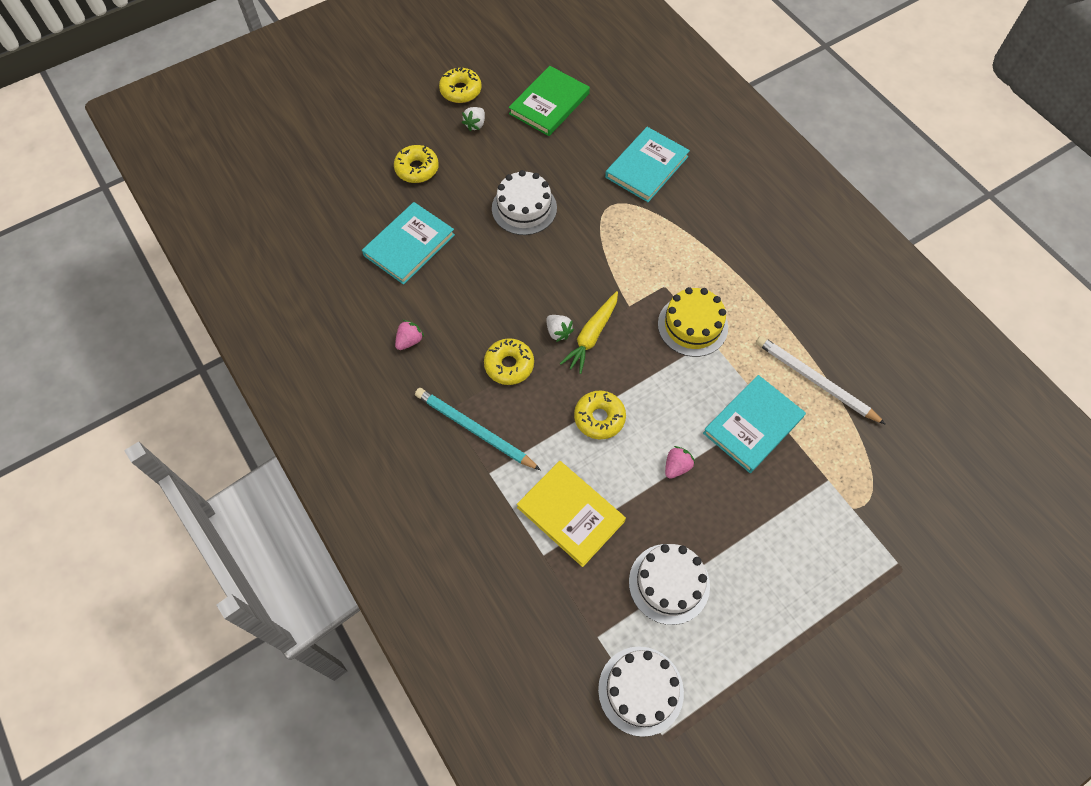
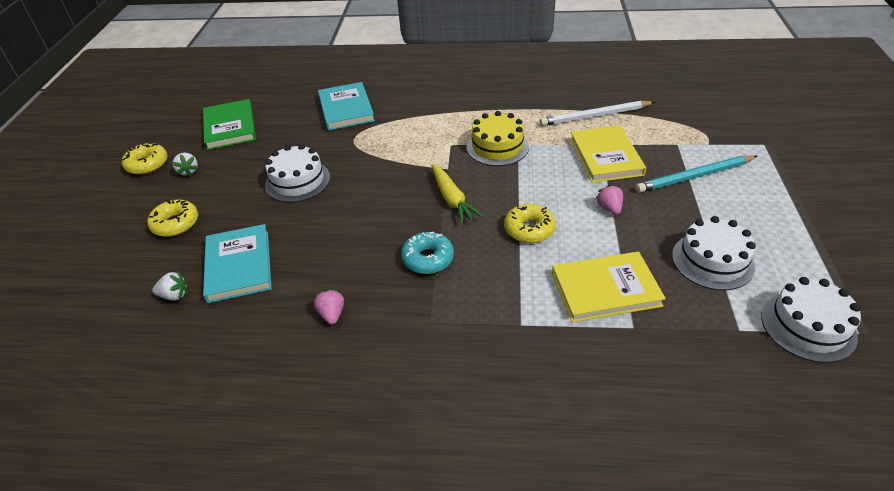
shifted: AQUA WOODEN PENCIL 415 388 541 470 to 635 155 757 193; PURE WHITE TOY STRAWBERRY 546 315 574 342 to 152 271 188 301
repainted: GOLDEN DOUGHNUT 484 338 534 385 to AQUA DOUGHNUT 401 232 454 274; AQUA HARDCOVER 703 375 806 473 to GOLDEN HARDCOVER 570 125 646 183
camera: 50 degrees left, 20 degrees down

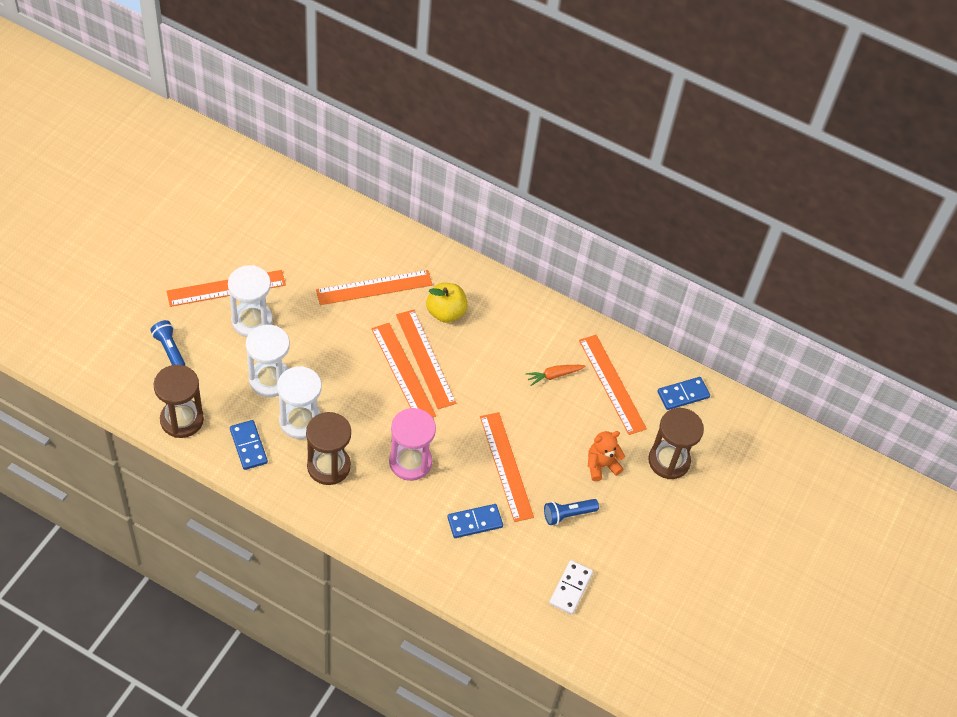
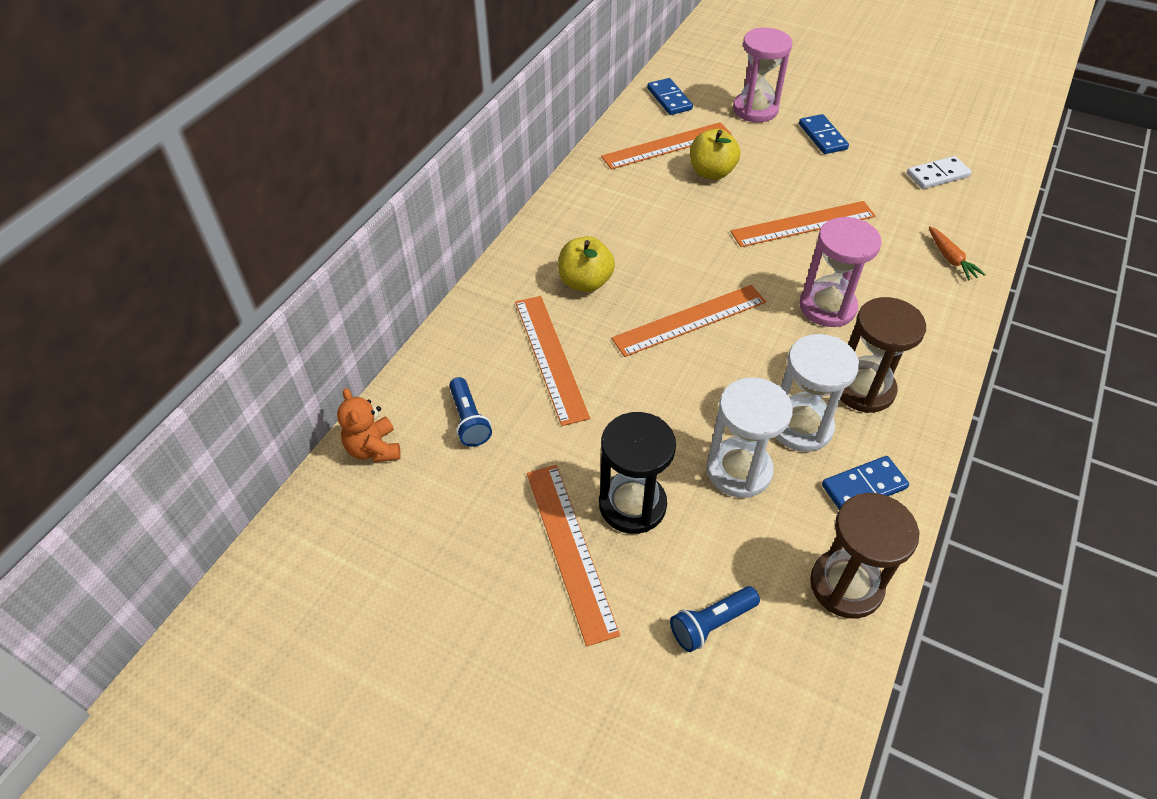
gone: BRIGHT ORANGE RULER 396 310 456 409
new: GOLDEN APPLE 690 129 740 180
shifted: COBALT DOMINO PIECE 447 504 503 538 to 799 114 849 154; BRIGHT ORANGE TOY CARROT 526 365 585 386 to 929 226 986 281; COBALT FLASHLIGHT 544 499 599 525 to 449 377 492 447; BRIGHT ORANGE STUFFED BEAR 588 431 625 481 to 337 388 401 462
repainted: PURE WHITE SAND TIMER 228 265 273 337 to EBONY SAND TIMER 599 412 676 534; BROWN SAND TIMER 648 408 704 479 to PINK SAND TIMER 733 28 792 122
rotated: PURE WHITE DOMINO PIECE 549 560 593 615 = 907 156 972 189 45 degrees counterclockwise
camera: 85 degrees left, 5 degrees down

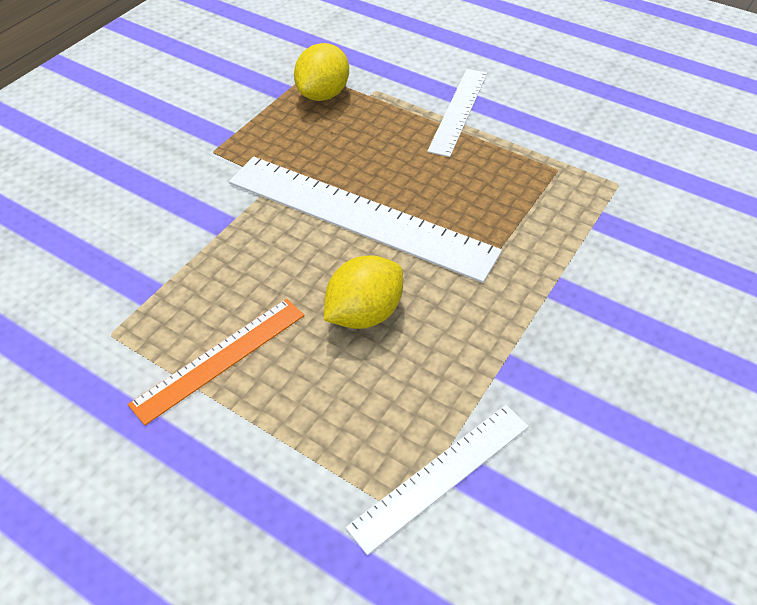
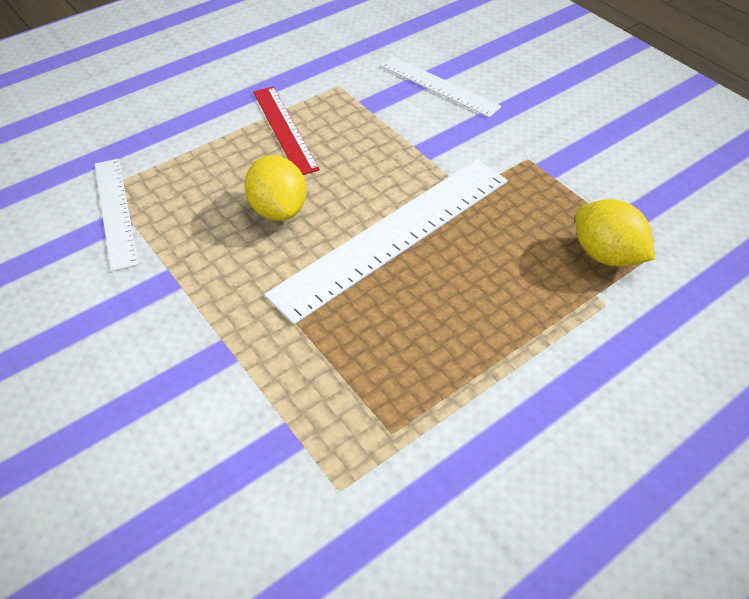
shifted: PURE WHITE RULER 427 69 487 157 to 380 56 502 118
repainted: BRIGHT ORANGE RULER 128 299 305 425 to CRIMSON RULER 253 87 320 175
camera: 110 degrees right, 0 degrees up

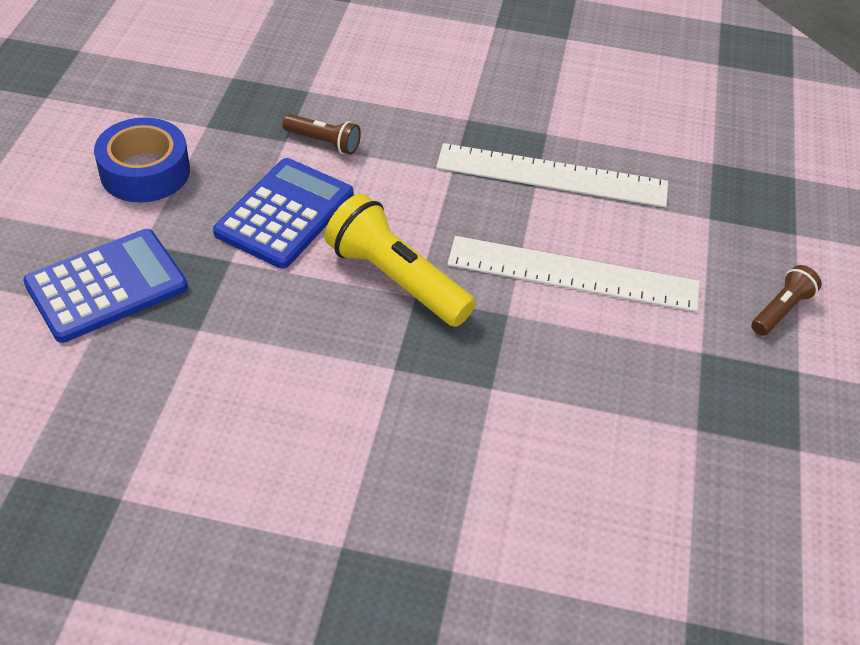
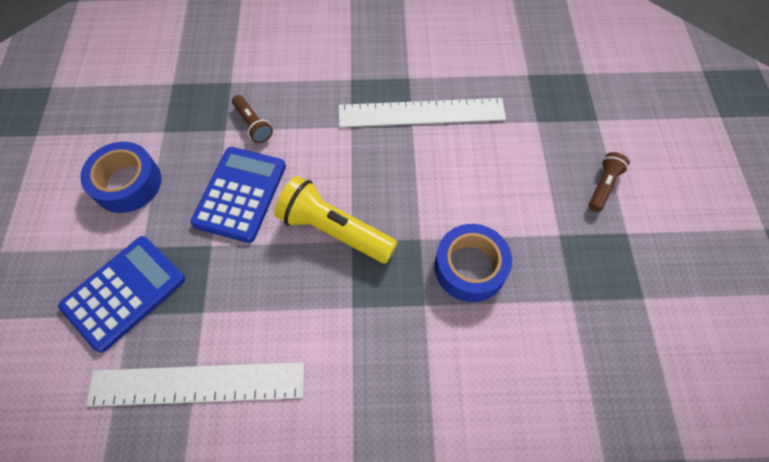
new: COBALT ROLL OF TAPE 434 224 512 302
shifted: PURE WHITE RULER 447 236 700 312 to 86 362 304 407
rotated: BROWN FLASHLIGHT 282 114 361 155 = 232 95 273 143 45 degrees clockwise
camera: 10 degrees left, 15 degrees up

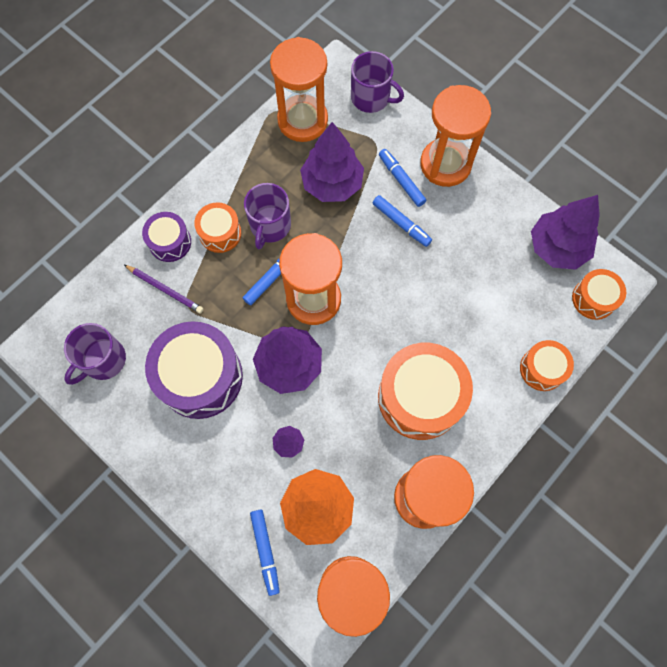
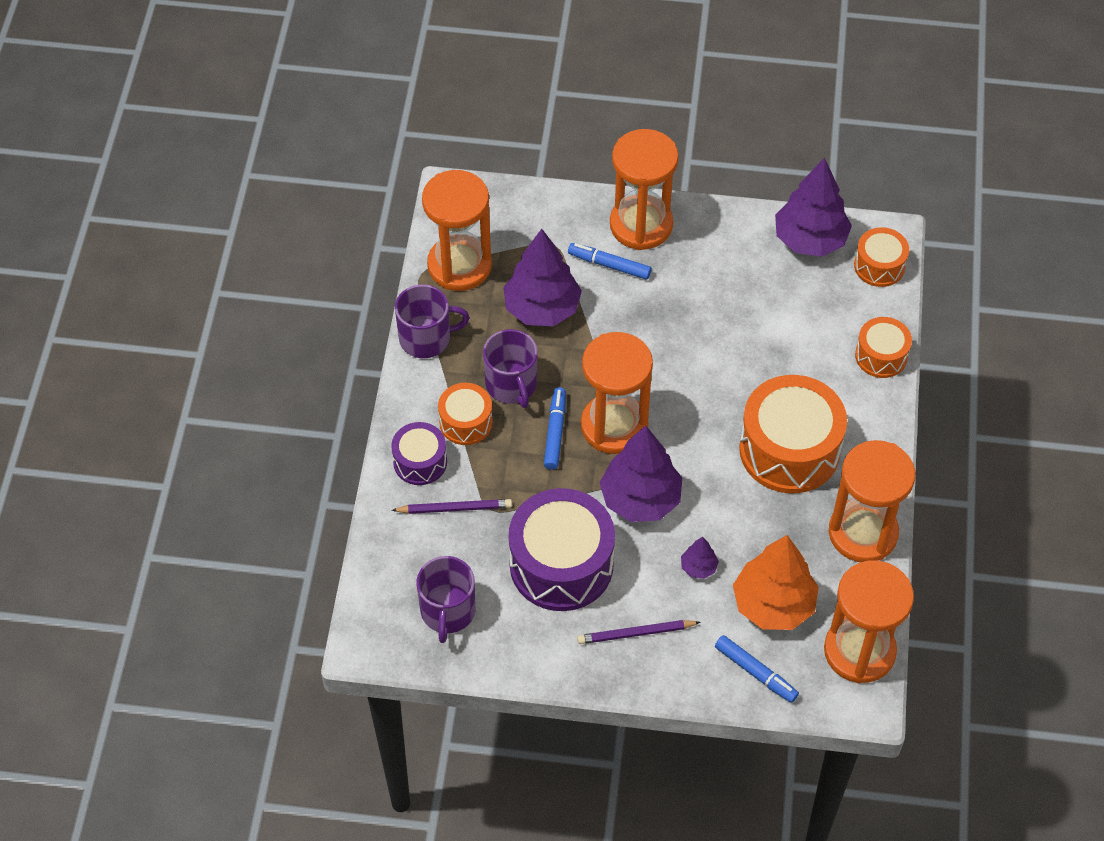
gone: COBALT FELT PEN 373 195 432 247
new: PURPLE WOODEN PENCIL 577 620 700 644
shifted: PURPLE MUG 351 51 404 113 to 395 285 470 358
camera: 35 degrees left, 15 degrees down

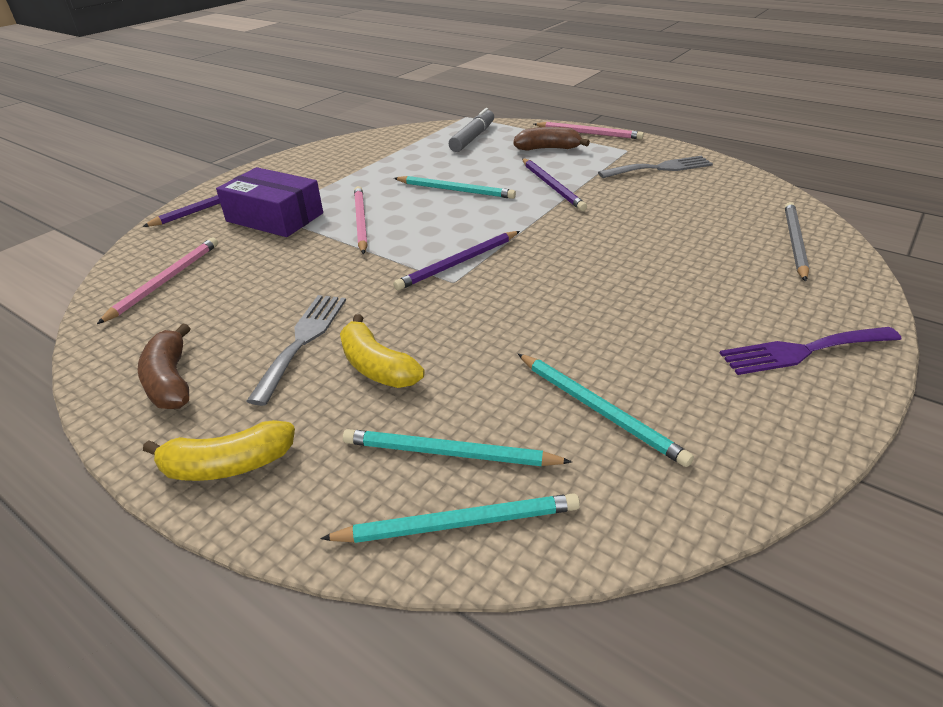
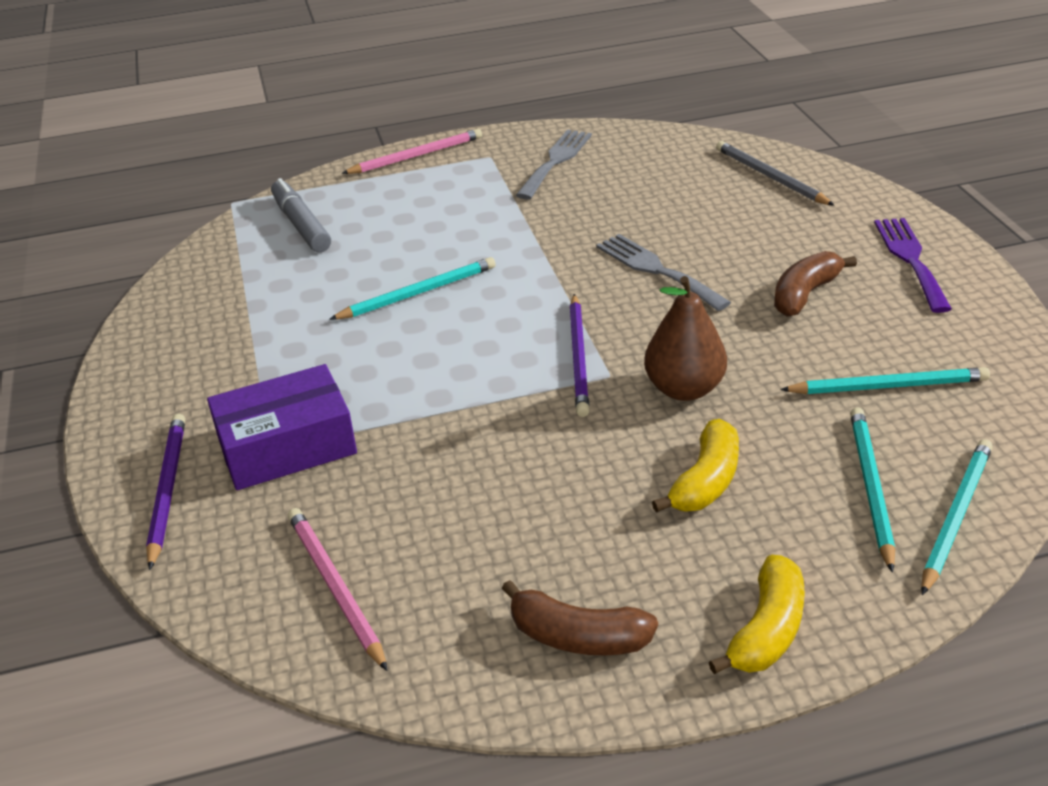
gone: PINK WOODEN PENCIL 354 186 368 254; PURPLE WOODEN PENCIL 522 158 587 211
new: BROWN TOY PEAR 644 276 727 401
shifted: GRAY FORK 246 295 346 406 to 596 234 731 311; BROWN BANANA 513 127 590 151 to 774 251 857 317
rotated: GOLDEN BANANA 340 314 424 388 = 652 419 739 513 60 degrees counterclockwise; AQUA WOODEN PENCIL 343 429 572 466 = 850 407 895 573 135 degrees clockwise; PURPLE FORK 720 327 901 375 = 874 218 952 313 150 degrees clockwise
camera: 50 degrees left, 0 degrees up

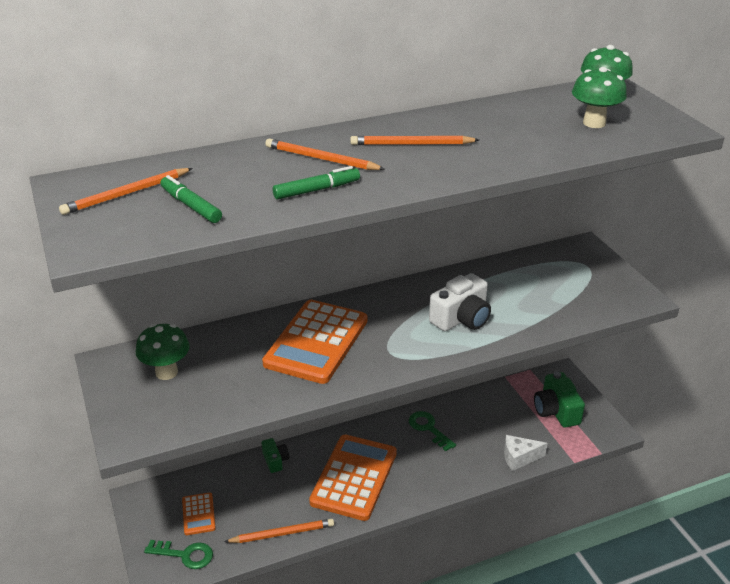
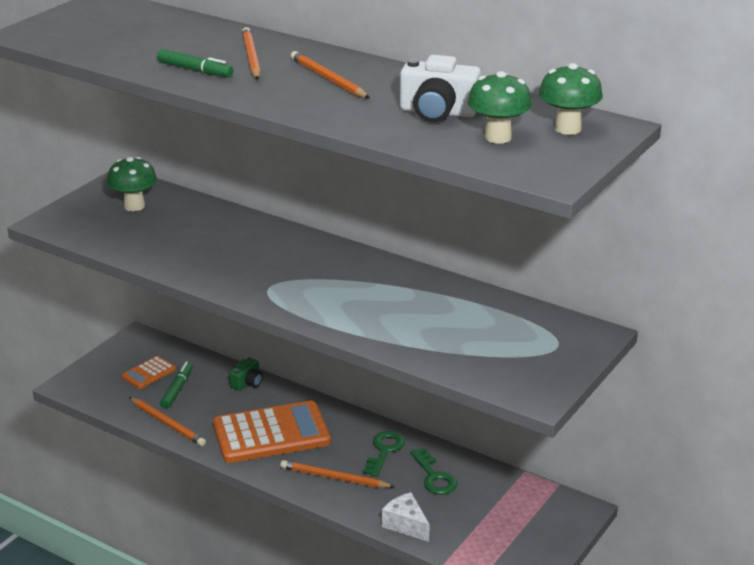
gone: BRIGHT ORANGE CALCULATOR 262 300 367 384; LEAF-GREEN PHOTO CAMERA 534 372 585 428
shifted: BRIGHT ORANGE WOODEN PENCIL 59 168 193 215 to 280 460 395 488; LEAF-GREEN KEY 144 540 213 569 to 410 448 457 494; LEAF-GREEN FELT PEN 160 175 222 223 to 160 362 193 409; PURE WHITE PHOTO CAMERA 429 273 491 331 to 400 55 481 122
camera: 55 degrees right, 5 degrees down

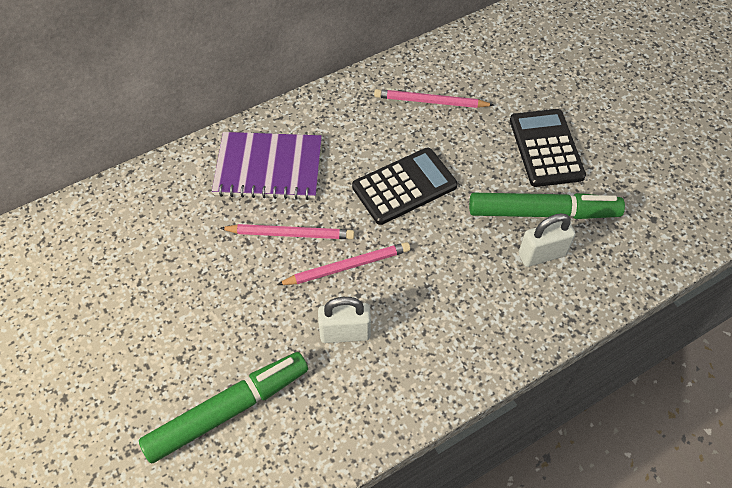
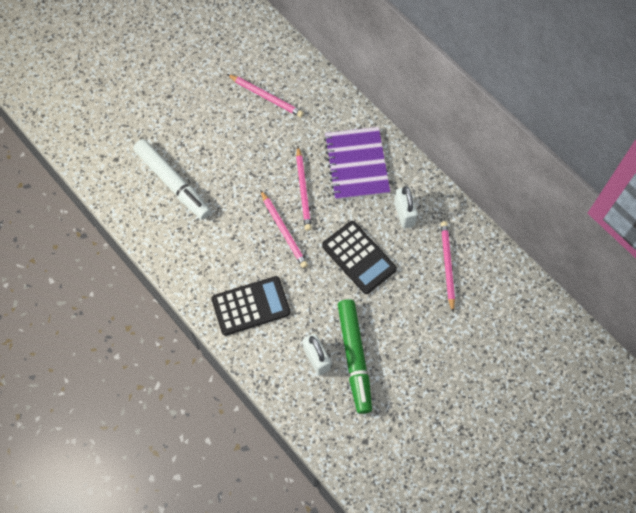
new: PINK WOODEN PENCIL 227 74 304 117
shifted: PURE WHITE LOCK 318 297 371 343 to 394 186 418 228; EBONY CALCULATOR 510 109 586 187 to 211 276 291 336
repainted: LEAF-GREEN FELT PEN 139 352 308 463 to PURE WHITE FELT PEN 133 139 211 220
camera: 80 degrees right, 10 degrees up

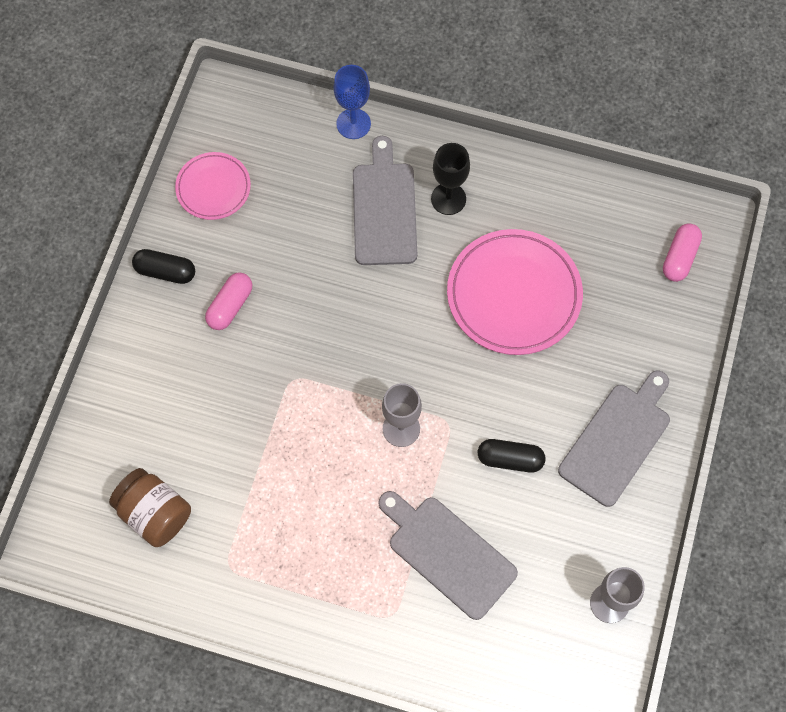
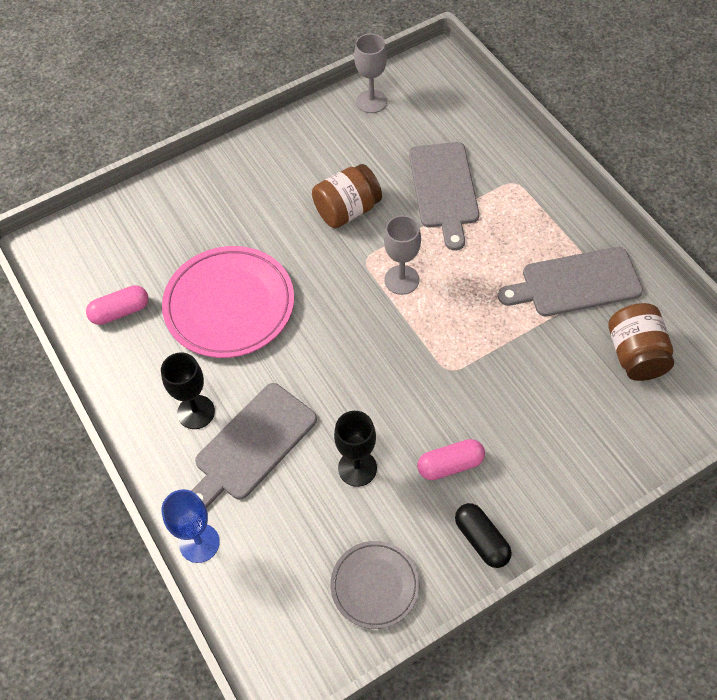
new: EBONY GOBLET 334 411 377 487
shifted: GRAY BREAD BOARD 558 371 670 507 to 498 247 643 316; PINK PILL 663 223 702 282 to 86 285 149 325
swapped: EBONY PILL 478 439 545 473 to BROWN JAR 312 164 382 228
repainted: PINK DINNER PLATE 175 152 251 220 to GRAY DINNER PLATE 330 541 420 629
camera: 135 degrees left, 10 degrees down

